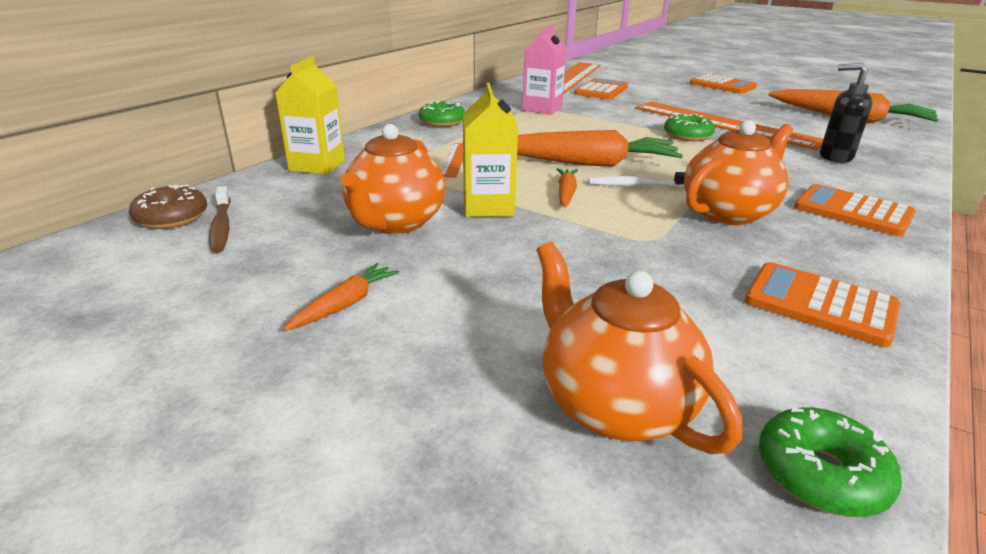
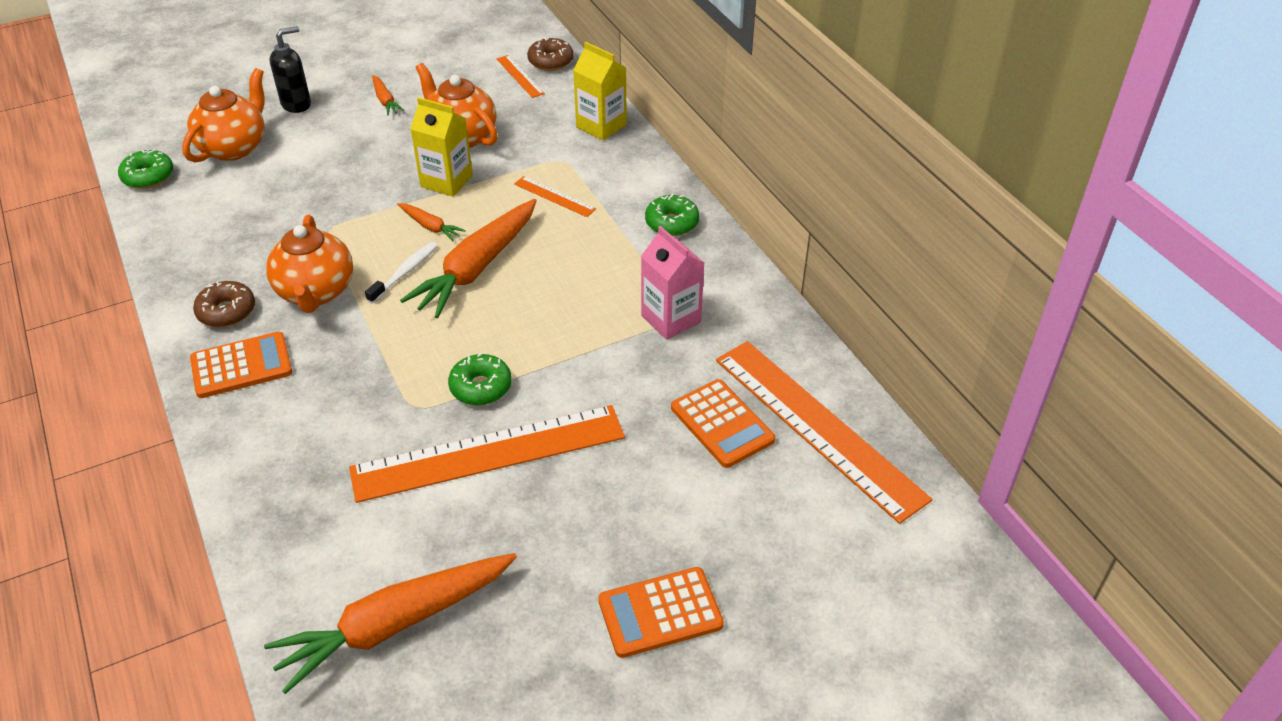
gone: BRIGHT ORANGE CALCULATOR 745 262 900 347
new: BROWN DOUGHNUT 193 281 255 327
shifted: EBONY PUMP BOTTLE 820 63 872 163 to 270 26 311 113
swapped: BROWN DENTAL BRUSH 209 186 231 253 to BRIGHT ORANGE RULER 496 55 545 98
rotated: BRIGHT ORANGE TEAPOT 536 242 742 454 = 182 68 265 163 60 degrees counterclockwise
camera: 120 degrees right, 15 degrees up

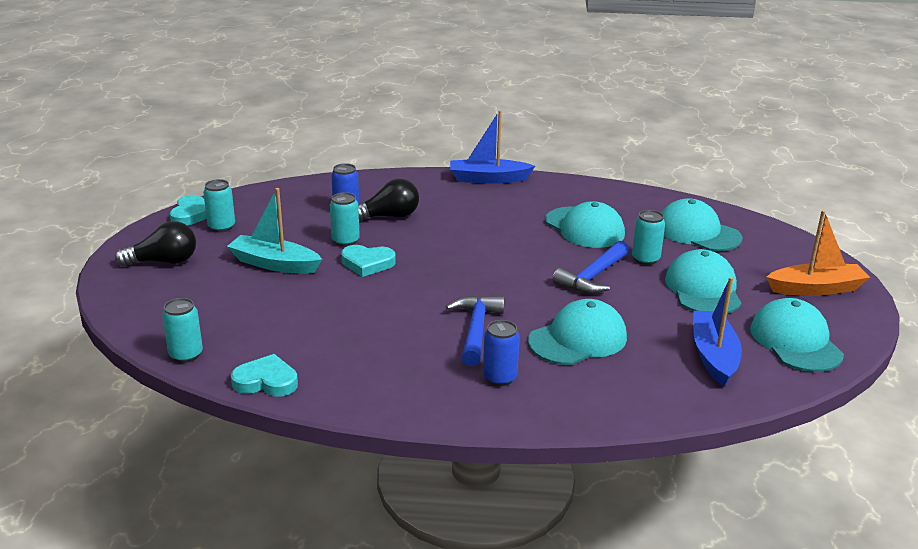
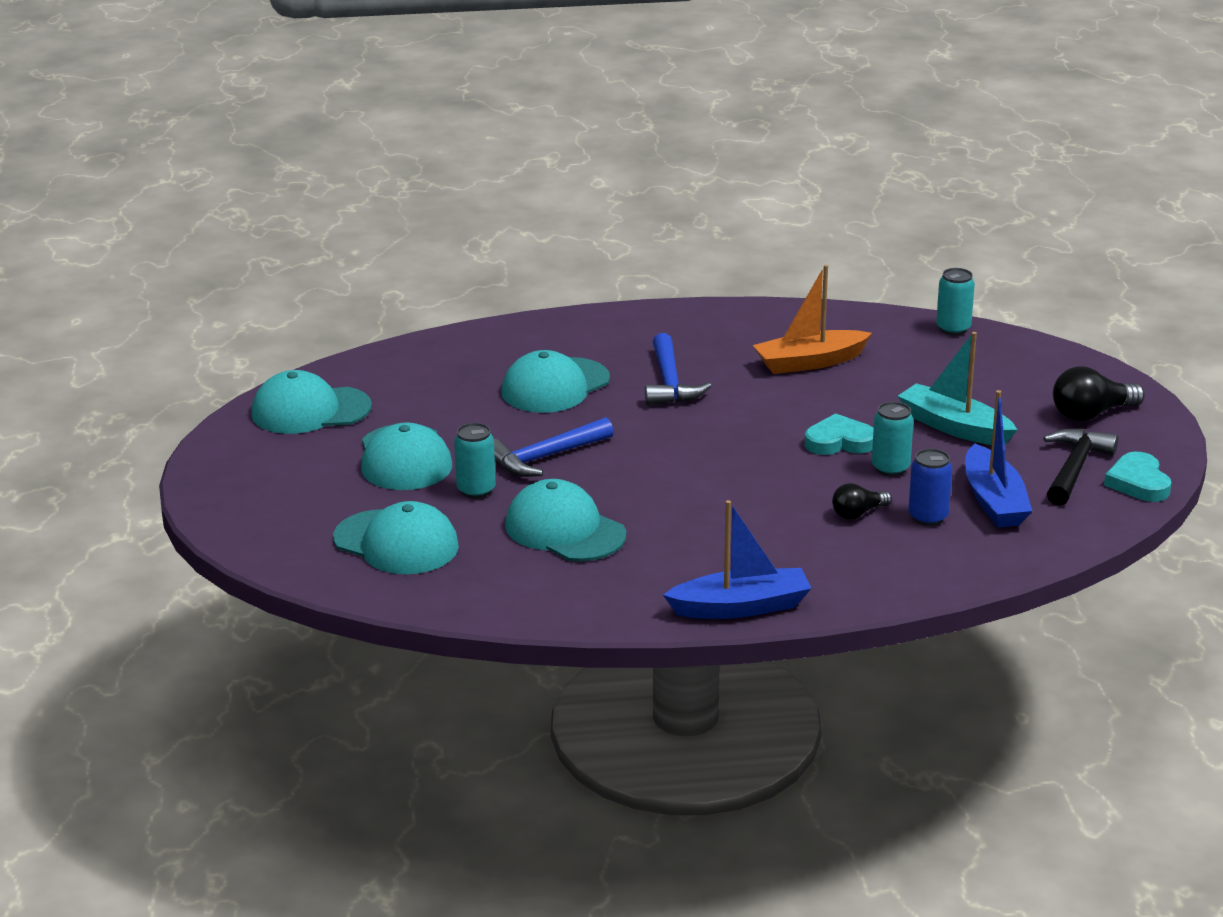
gone: AQUA LOVE HEART 231 354 298 397; COBALT SODA CAN 483 320 520 386
shifted: COBALT SAILBOAT 693 277 742 387 to 965 390 1032 527; BRIGHT ORANGE SAILBOAT 766 210 870 296 to 753 265 872 374
swapped: AQUA SODA CAN 203 179 235 232 to EBONY CARPENTER'S HAMMER 1043 429 1118 506
rotated: AQUA SAILBOAT 227 188 322 274 = 898 332 1017 445 150 degrees counterclockwise; COBALT CARPENTER'S HAMMER 553 241 629 293 = 494 417 614 477 150 degrees counterclockwise; AQUA BASEBALL CAP 750 298 844 372 = 251 370 372 434 105 degrees clockwise
scaled: EBONY BULB 358 179 419 221 = 832 483 892 519 x0.61
camera: 170 degrees right, 0 degrees up

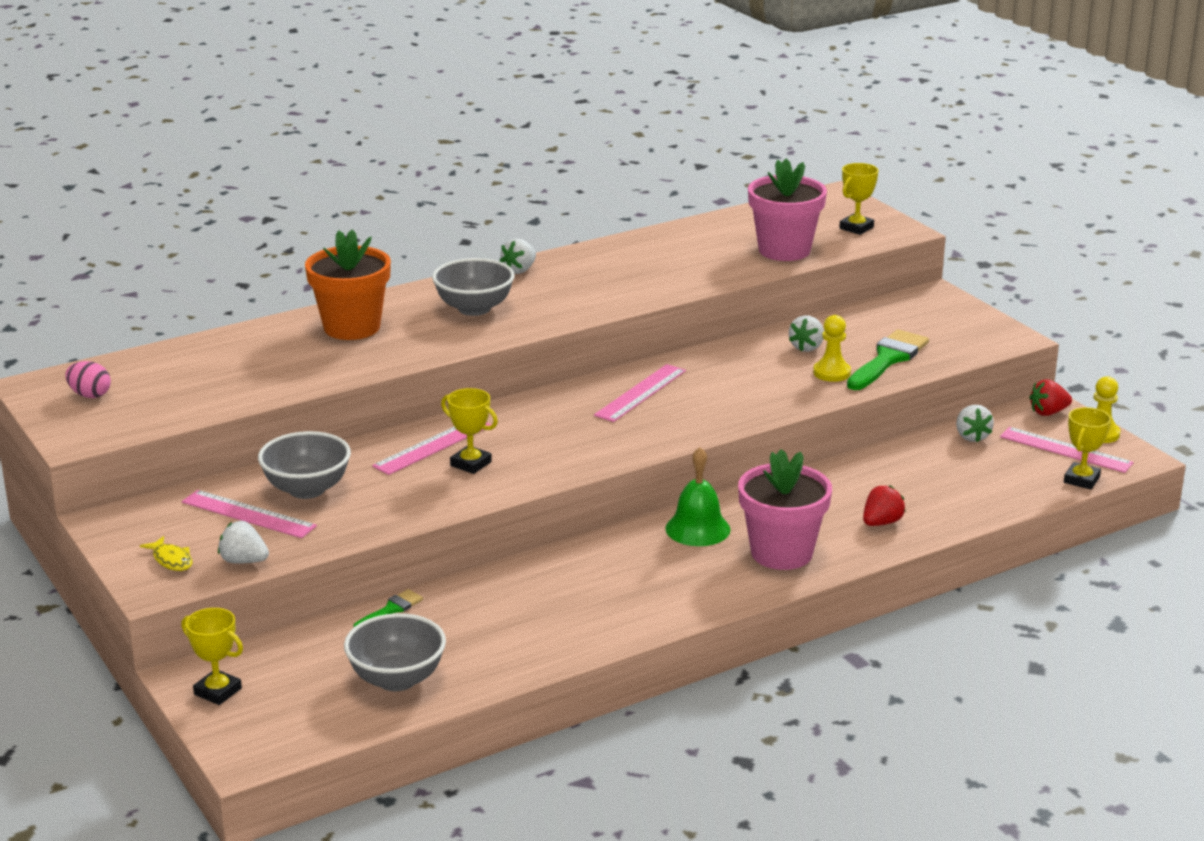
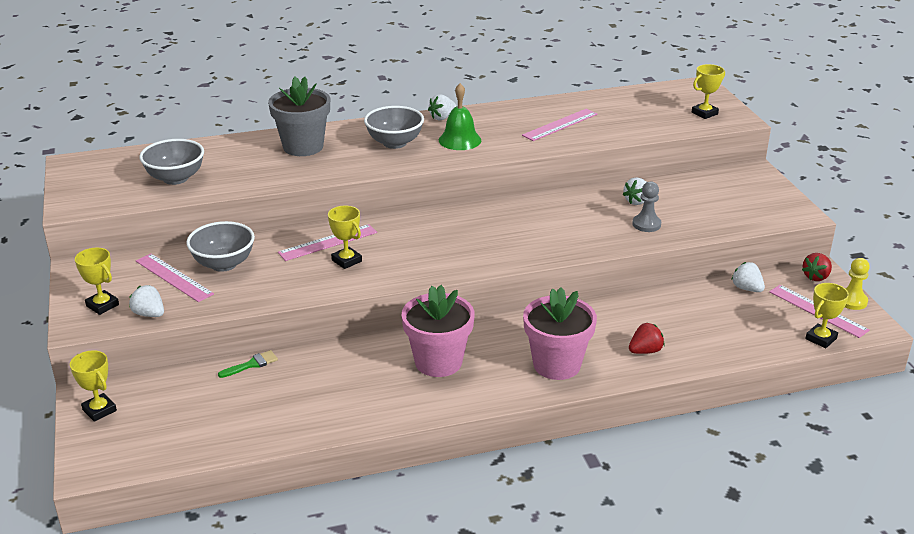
gone: PINK EGG SHAPE 65 361 111 398; LEAF-GREEN PAINT BRUSH 847 329 929 390
shifted: GRAY DEEP DISH 344 613 446 691 to 139 139 204 185; PINK RULER 594 364 686 422 to 522 109 597 141; LEAF-GREEN HAND BELL 665 447 731 546 to 439 83 481 150; PINK FLOWER POT 748 159 827 261 to 401 285 474 377
swapped: GOLDEN FISH FIGURE 140 536 192 571 to GOLDEN PRIZE CUP 75 248 119 315
repainted: BRIGHT ORANGE FLOWER POT 305 229 391 340 to GRAY FLOWER POT 268 77 330 156; GOLDEN PAWN 813 315 851 382 to GRAY PAWN 632 181 661 232
rotated: PURE WHITE TOY STRAWBERRY 956 405 994 442 = 731 262 765 292 135 degrees clockwise; CRIMSON TOY STRAWBERRY 1029 379 1072 416 = 802 253 832 281 45 degrees counterclockwise
camera: 15 degrees right, 5 degrees up

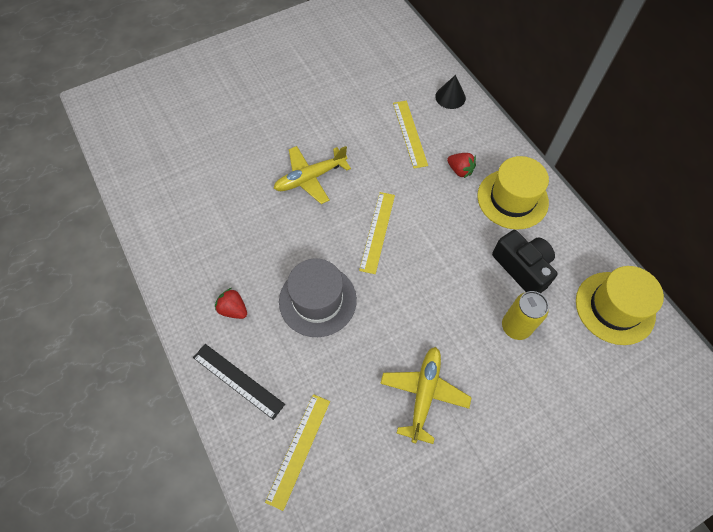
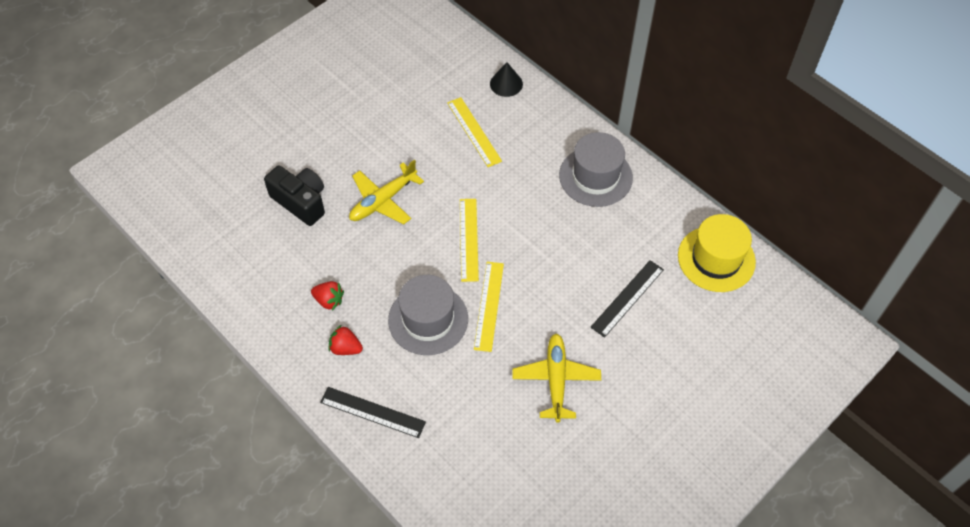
shifted: GOLDEN RULER 265 394 330 511 to 474 262 504 352; CRIMSON TOY STRAWBERRY 447 153 476 179 to 311 281 344 311; EBONY PHOTO CAMERA 492 230 558 293 to 264 166 325 226
swapped: GOLDEN SODA CAN 502 291 549 340 to EBONY RULER 590 260 664 338
repainted: GOLDEN TOP HAT 477 156 549 230 to GRAY TOP HAT 559 132 633 207
camera: 15 degrees left, 5 degrees down

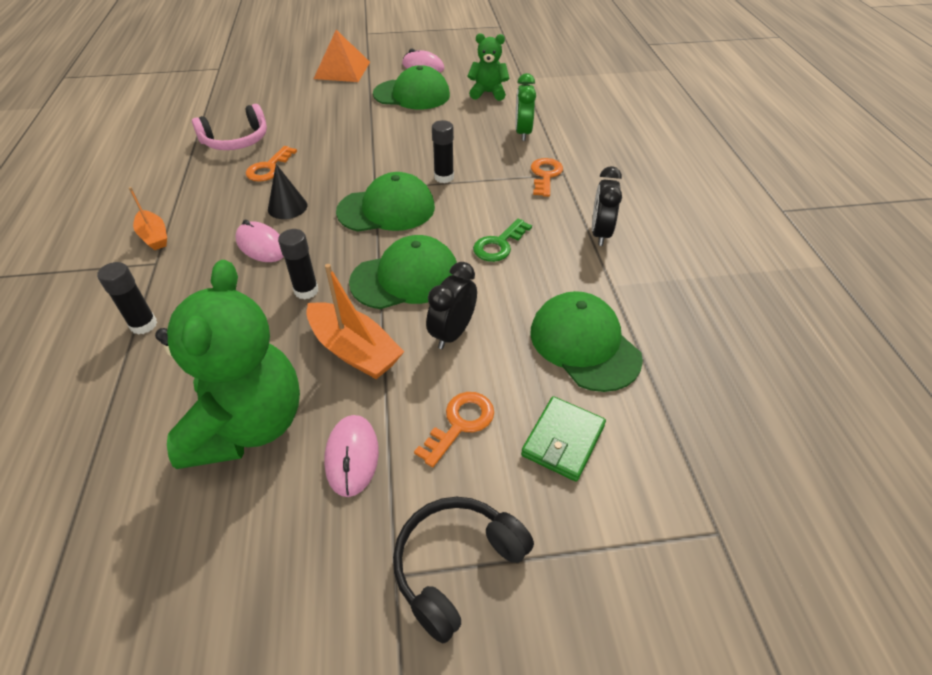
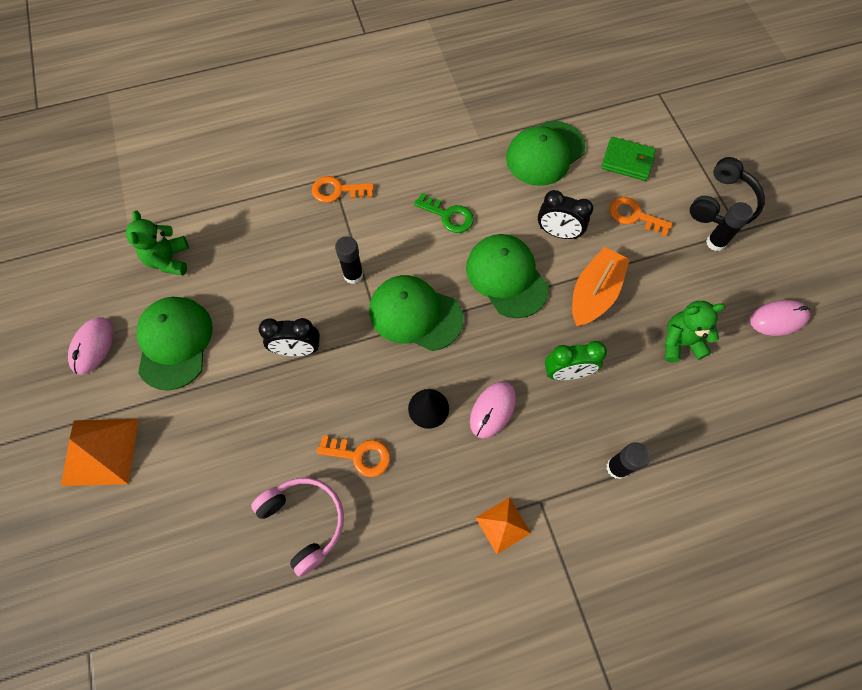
shifted: EBONY GLUE 278 229 318 300 to 706 202 753 251; PINK MOUSE 324 415 379 497 to 750 300 811 336; LEAF-GREEN ALARM CLOCK 515 73 536 141 to 545 341 607 380; EBONY ALARM CLOCK 592 166 622 246 to 259 318 320 356
swapped: BRIGHT ORANGE SAILBOAT 129 187 167 250 to BRIGHT ORANGE PYRAMID SHAPE 476 497 531 554
rotated: LEAF-GREEN BASEBALL CAP 336 172 435 232 = 369 275 463 351 45 degrees counterclockwise; EBONY HEADSET 393 497 534 644 = 690 157 765 224 90 degrees counterclockwise
scaled: LEAF-GREEN STUFFED BEAR 155 260 300 469 = 665 301 725 363 x0.53
camera: 100 degrees left, 20 degrees up

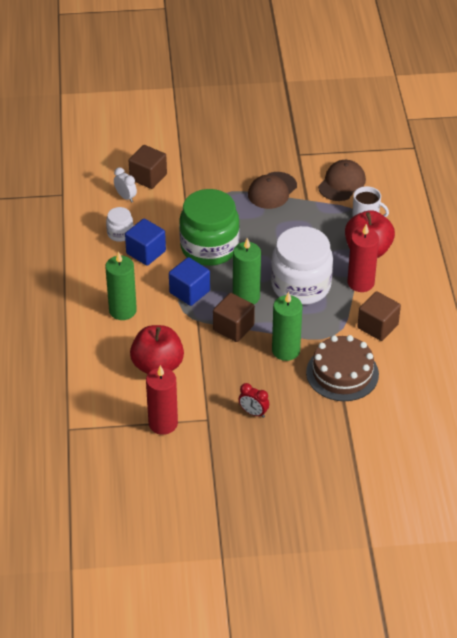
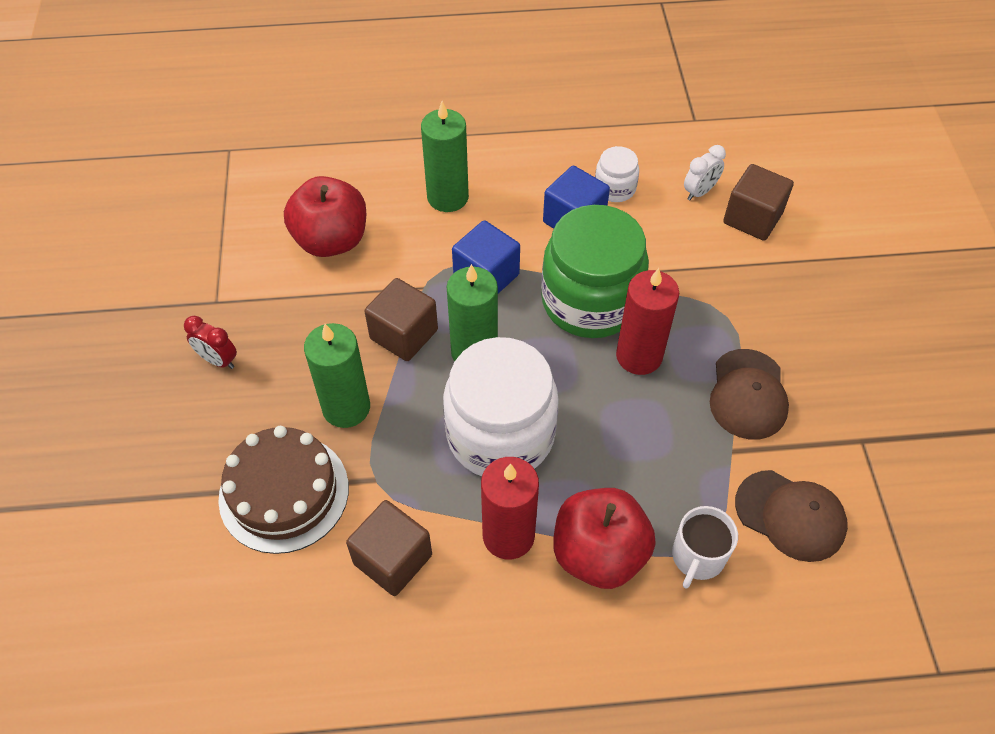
shifted: CRIMSON PILLAR CANDLE 146 365 178 435 to 616 268 679 375
rotated: CRIMSON ALARM CLOCK 239 383 269 418 = 184 316 237 369 90 degrees counterclockwise; BROWN BASEBALL CAP 248 172 297 209 = 710 349 789 440 120 degrees counterclockwise
camera: 90 degrees right, 10 degrees up

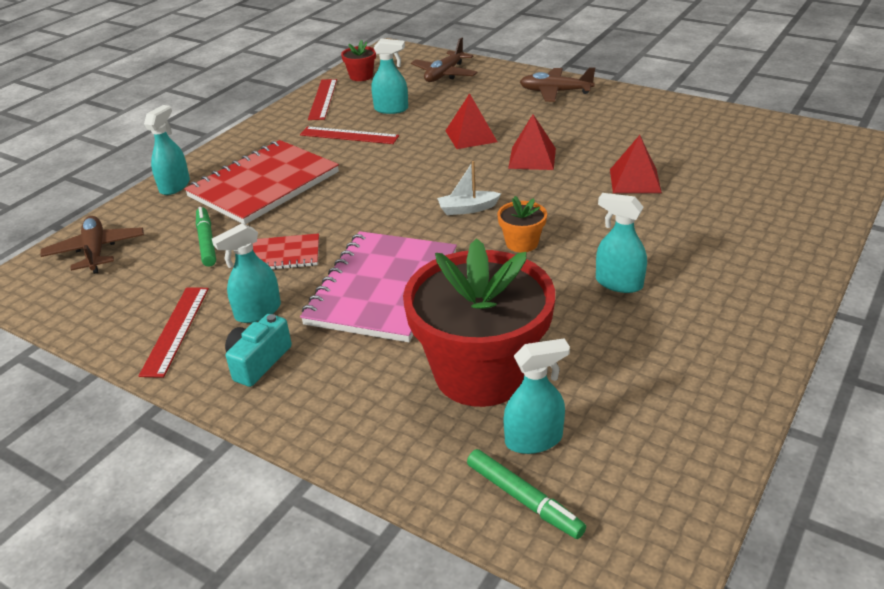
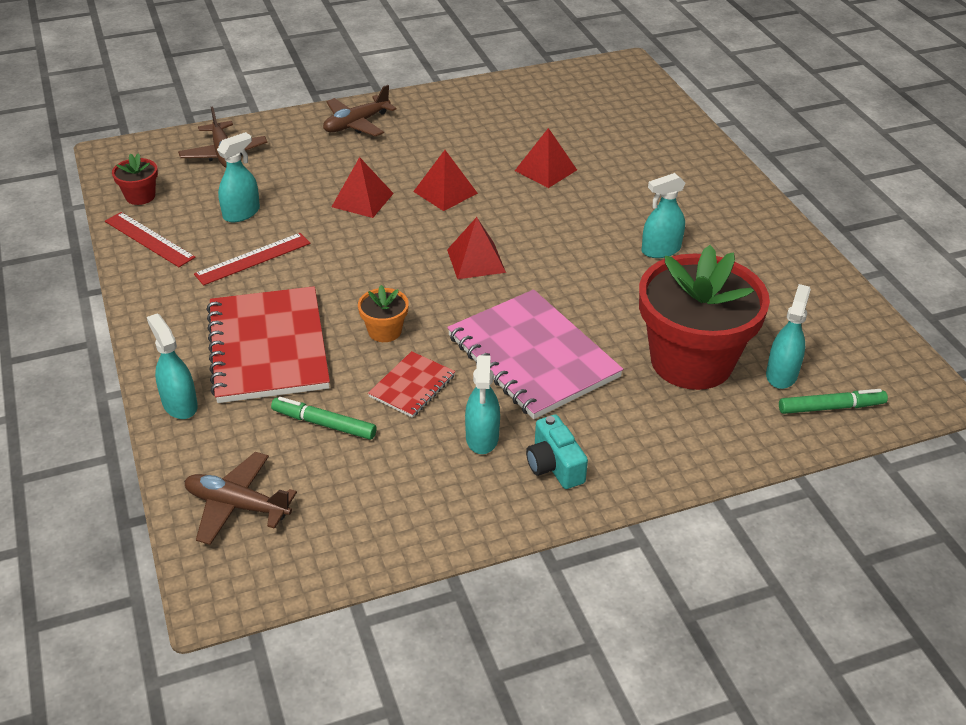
gone: CRIMSON RULER 139 287 209 378
shifted: BRIGHT ORANGE FLOWER POT 497 196 547 252 to 358 285 409 342
swapped: PURE WHITE SAILBOAT 437 161 501 215 to CRIMSON PYRAMID SHAPE 447 217 506 279
camera: 55 degrees left, 5 degrees up

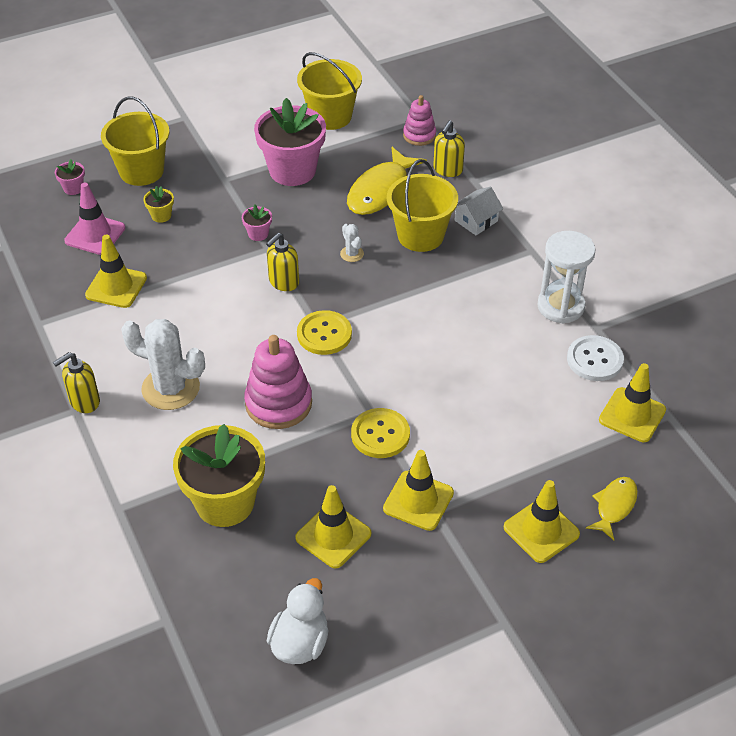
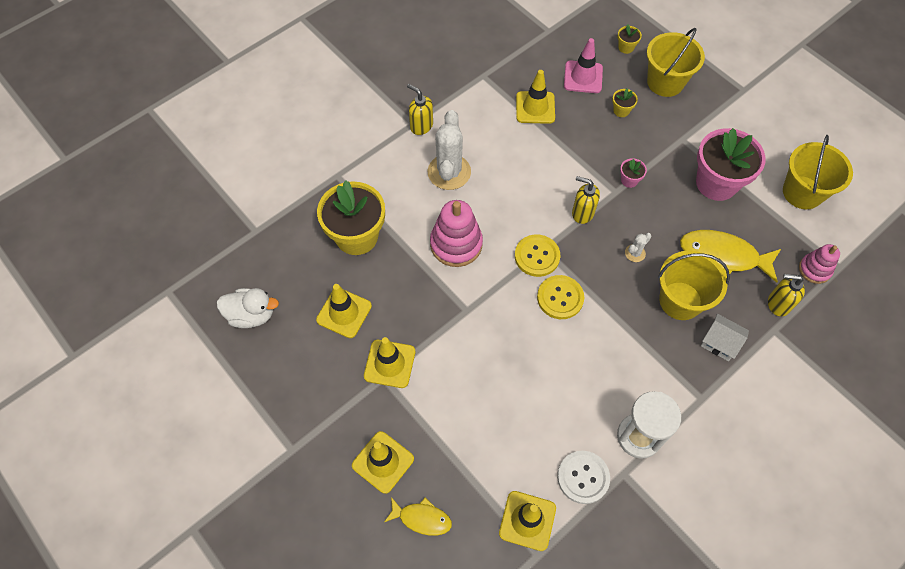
shifted: GOLDEN SHIRT BUTTON 351 408 410 458 to 537 275 584 319
repainted: PINK FLOWER POT 55 159 85 195 to GOLDEN FLOWER POT 618 25 642 54
camera: 75 degrees right, 15 degrees up

